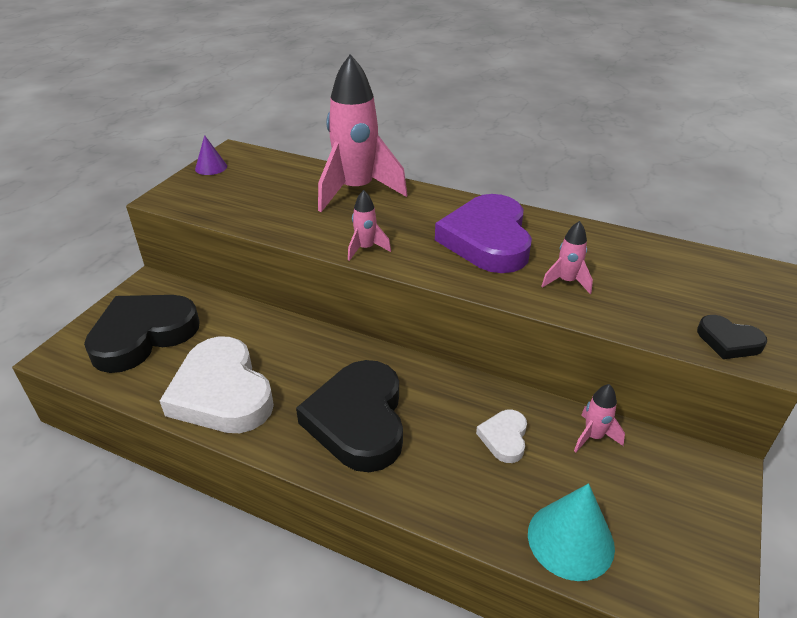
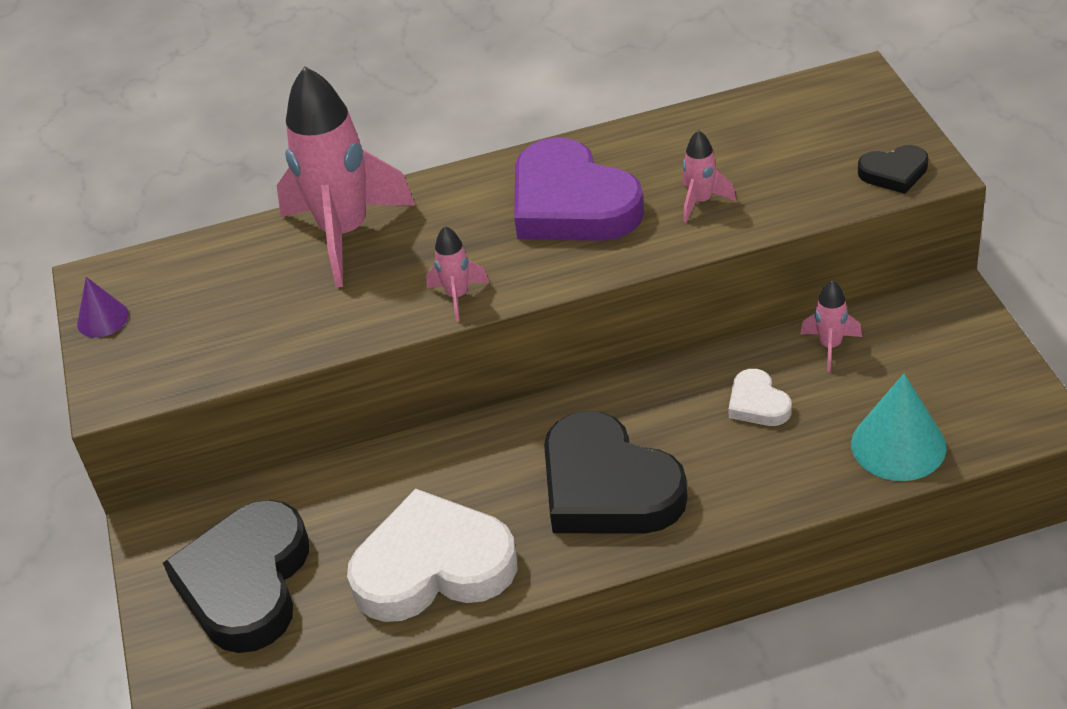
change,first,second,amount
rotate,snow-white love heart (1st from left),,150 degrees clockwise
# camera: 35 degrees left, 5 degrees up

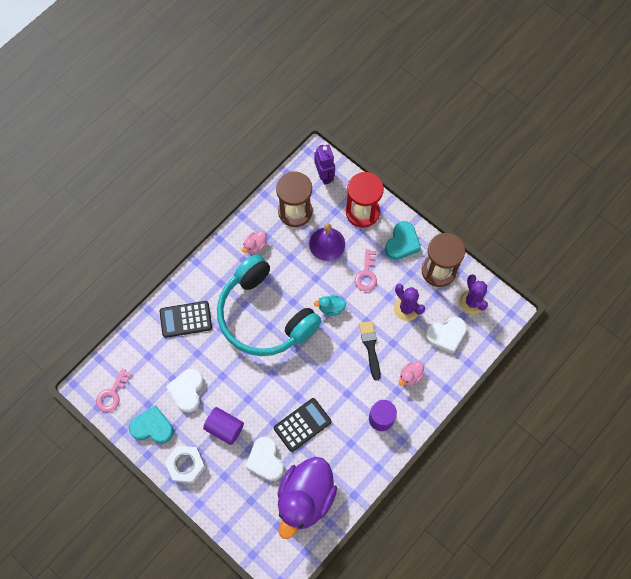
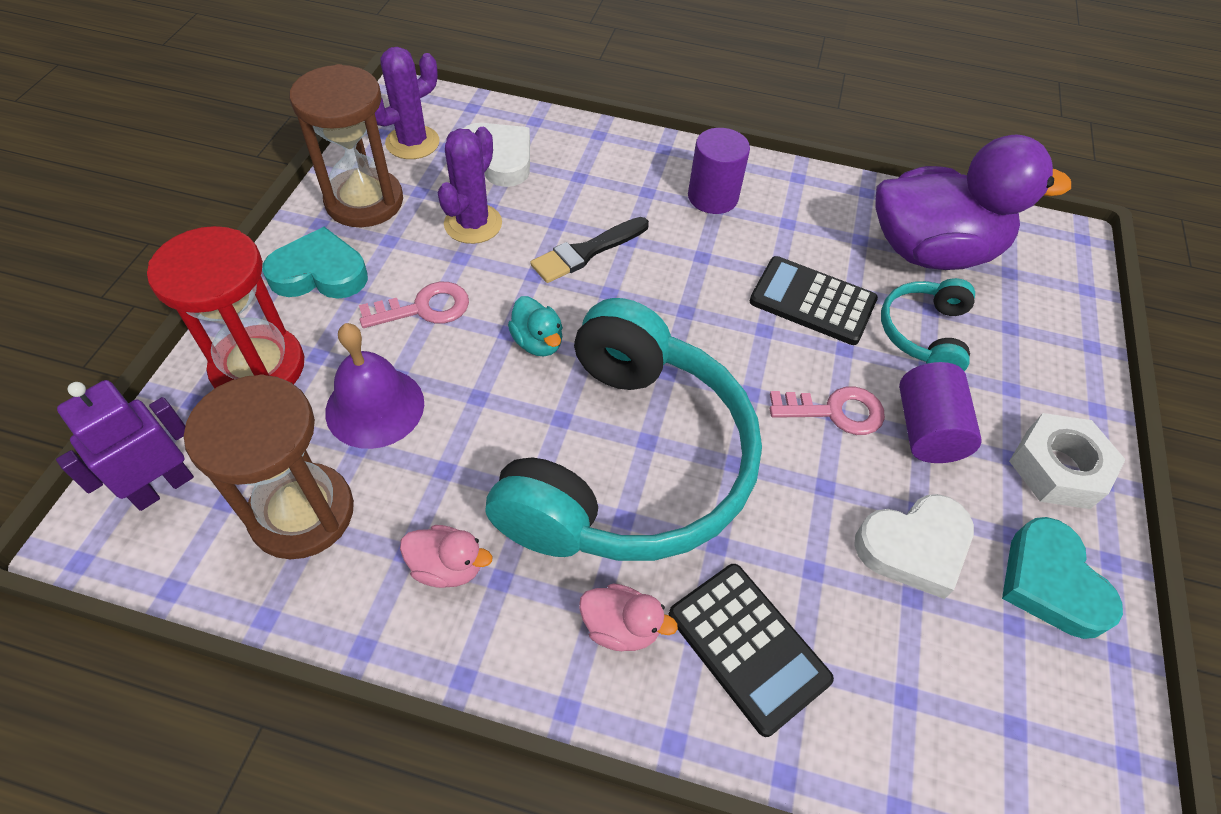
change,first,second,amount
move,rosy key (1st from left in the first image),rosy key (2nd from left),
move,rosy rubber duck (2nd from left),,
replace,snow-white love heart (2nd from left),turquoise over-ear headphones (2nd from left),
# camera: 120 degrees left, 15 degrees down

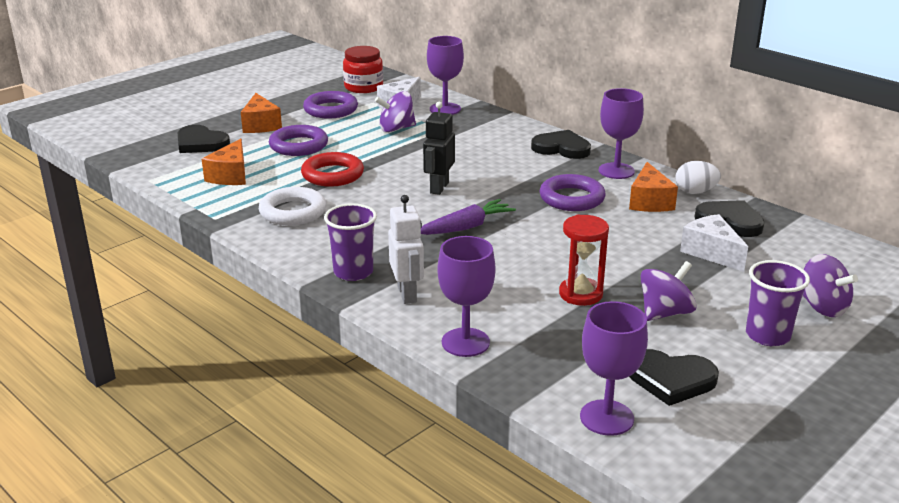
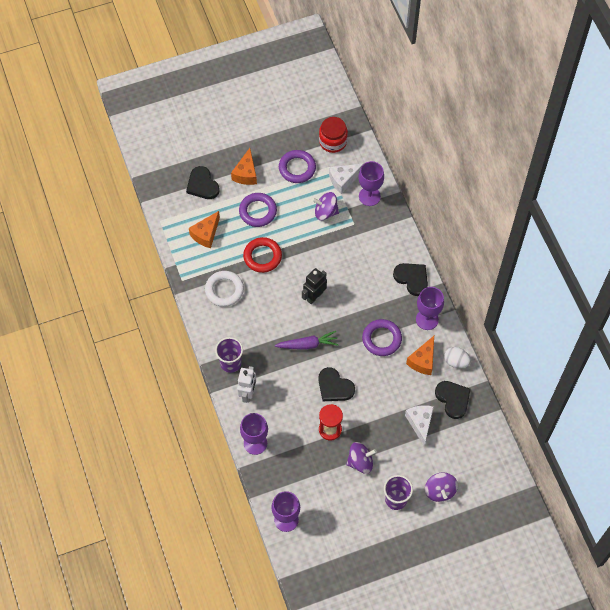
change,first,second,amount
move,ebony love heart (3rd from left in the first image),ebony love heart (2nd from left),
# camera: 25 degrees right, 35 degrees up

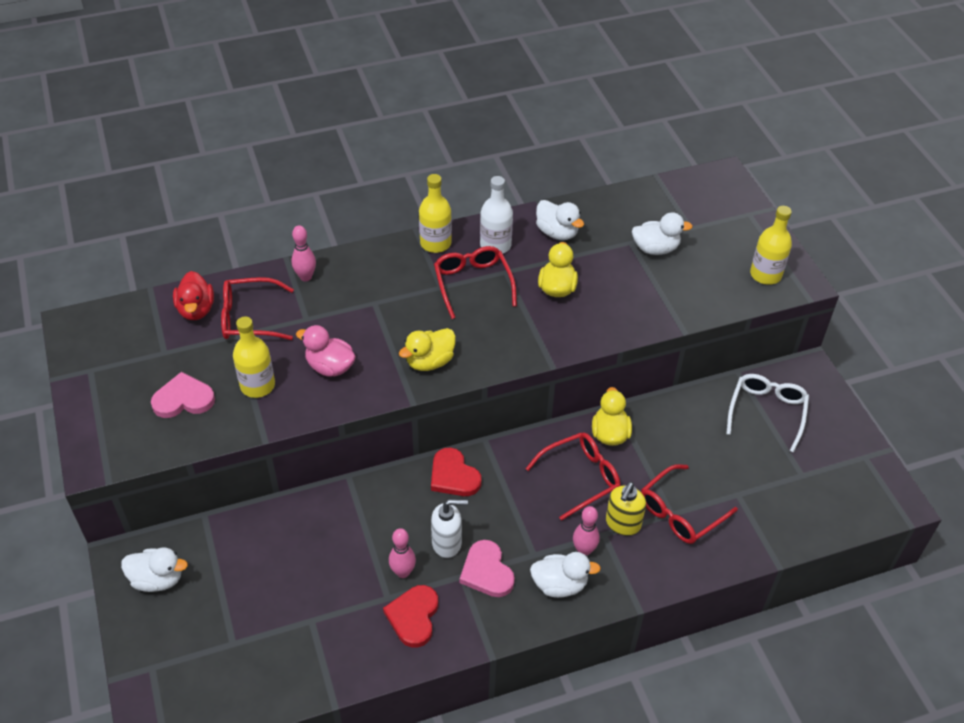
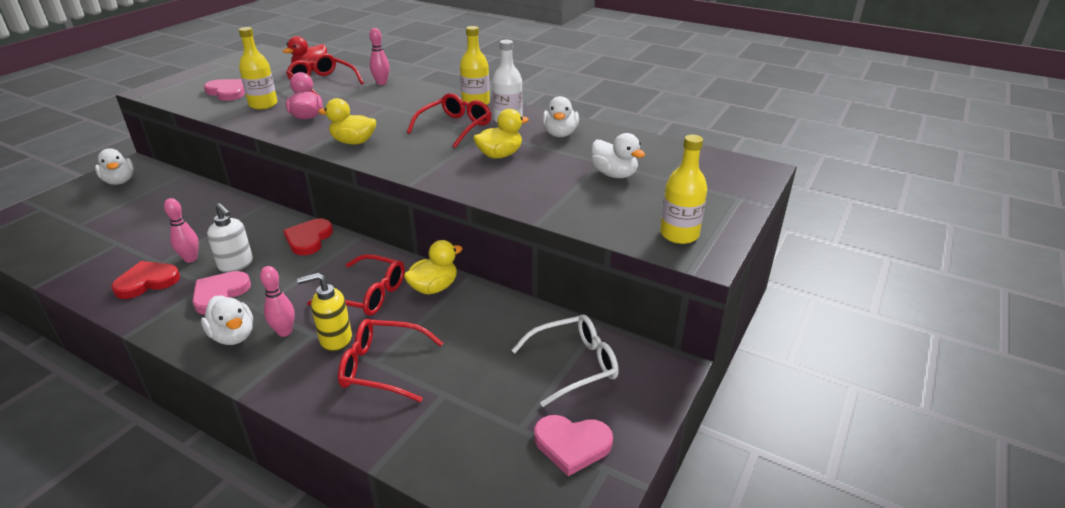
change,first,second,amount
insert,,rosy love heart (3rd from left),
# camera: 50 degrees right, 15 degrees down

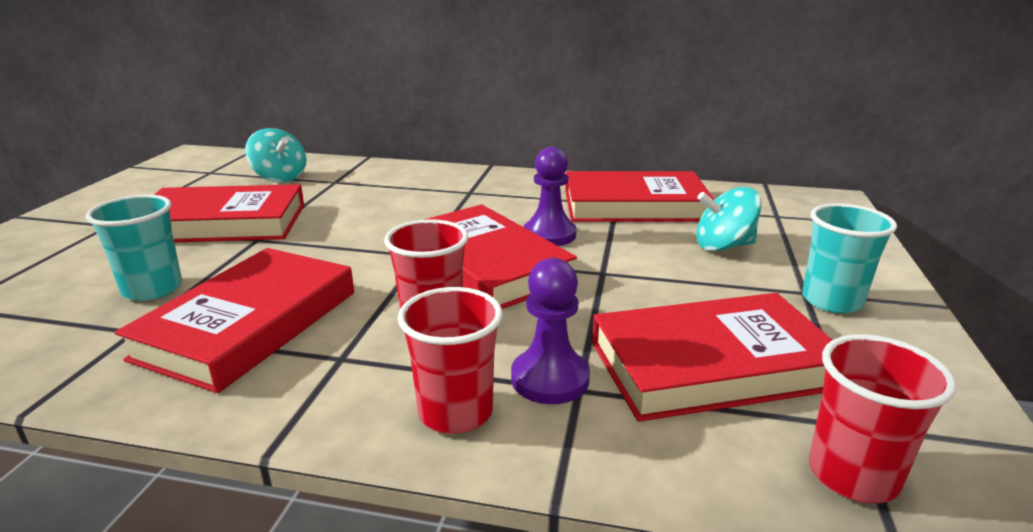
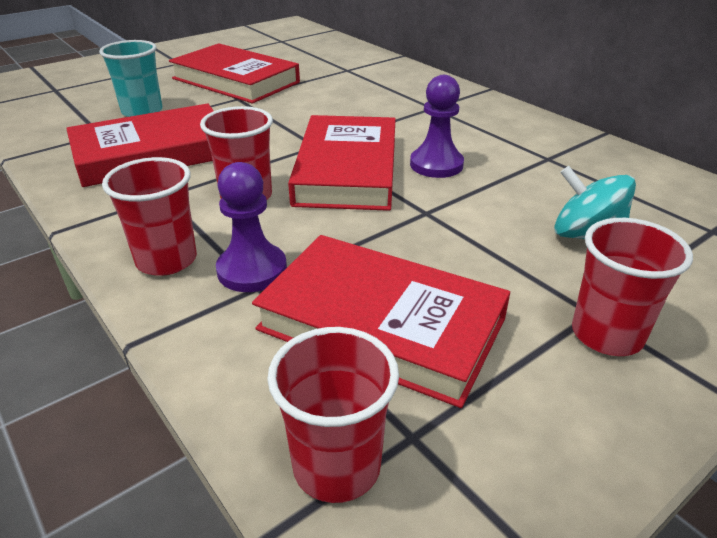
change,first,second,amount
delete,turquoise spinning top (1st from left),,
delete,scarlet hardcover (4th from left),,
recolor,turquoise beaker (2nd from left),scarlet beaker (4th from left),
# camera: 40 degrees right, 10 degrees up

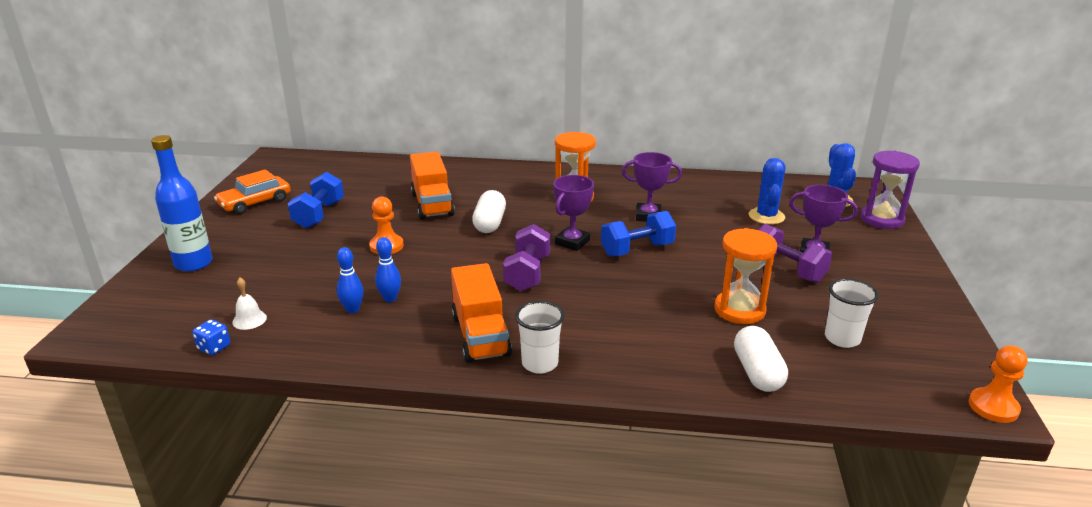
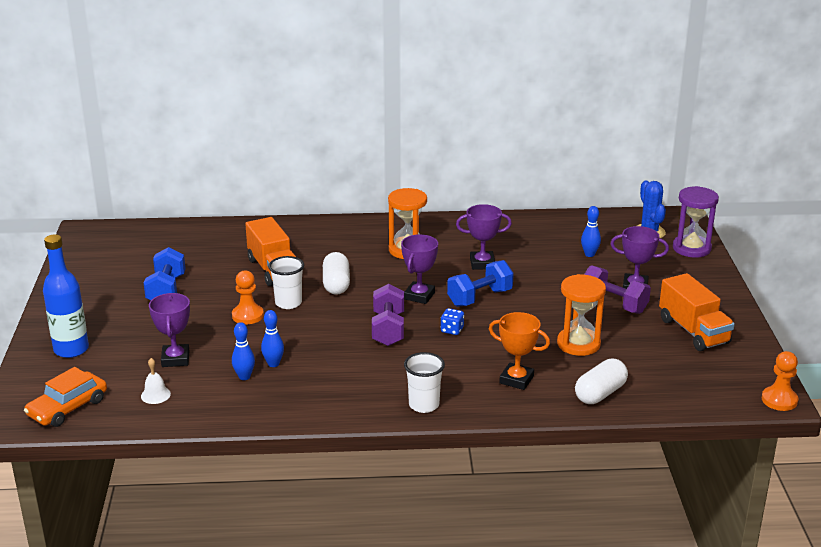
change,first,second,amount
insert,,violet prize cup (1st from left),
insert,,orange-coloured prize cup,
move,royal blue die,,
move,orange-coloured automobile,,
move,orange-coloured lorry (2nd from left),,
move,snow-white beaker (2nd from left in the first image),snow-white beaker (1st from left),
replace,royal blue prickly plant (1st from left),royal blue tenpin (3rd from left),
rotate,snow-white pill shape (2nd from left),,60 degrees clockwise
# camera: 10 degrees left, 0 degrees up

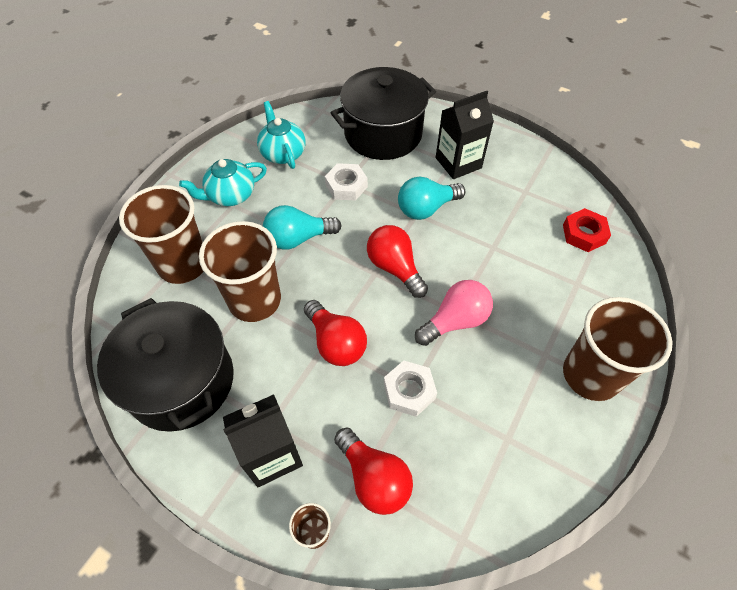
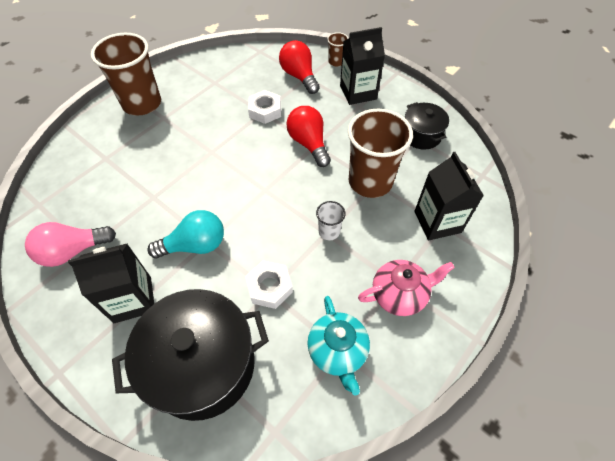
change,first,second,amount
delete,scarlet bulb (3rd from left),,
delete,scarlet hex nut,,
move,rosy bulb,,
replace,russet beaker (1st from left),ebony carton (3rd from left),
replace,turquoise bulb (1st from left),snow-white beaker,
recolor,turquoise tea pot (1st from left),rosy tea pot,
resize,ebony cooking pot (1st from left in the first image),ebony cooking pot (2nd from left),x0.53
# camera: 170 degrees left, 0 degrees up

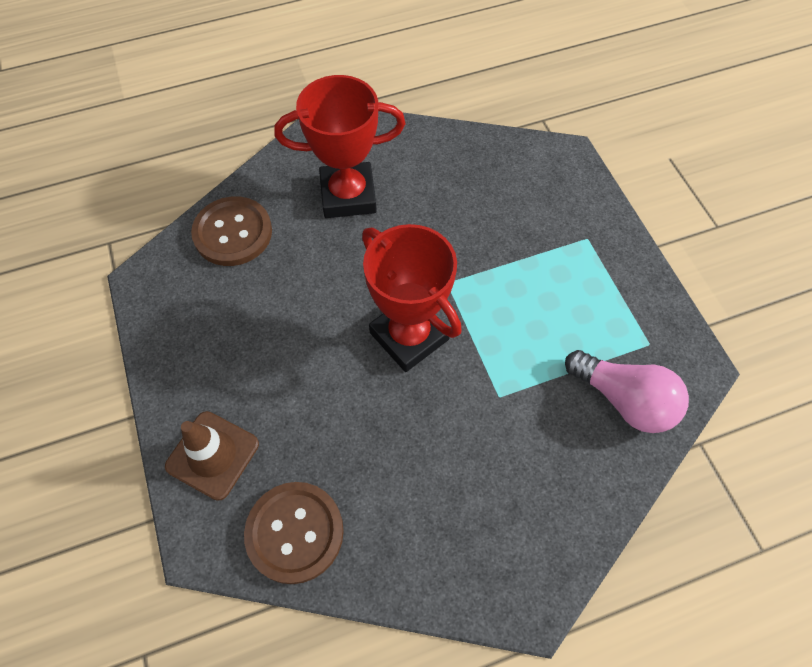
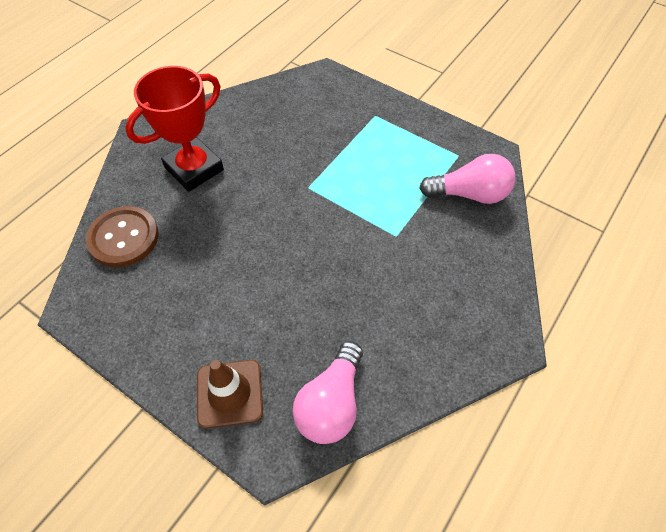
change,first,second,amount
delete,scarlet prize cup (2nd from left),,
replace,russet shirt button (2nd from left),rosy bulb (1st from left),
# camera: 35 degrees left, 5 degrees down

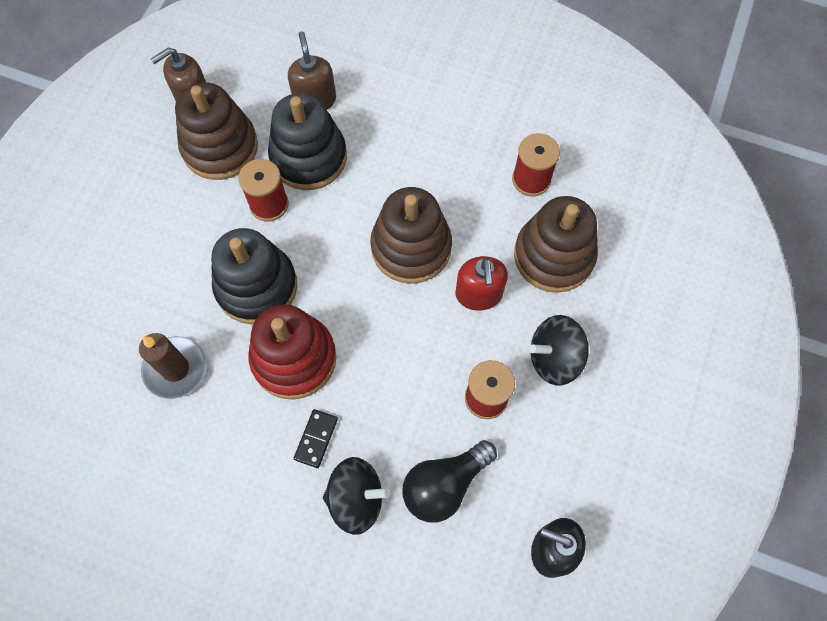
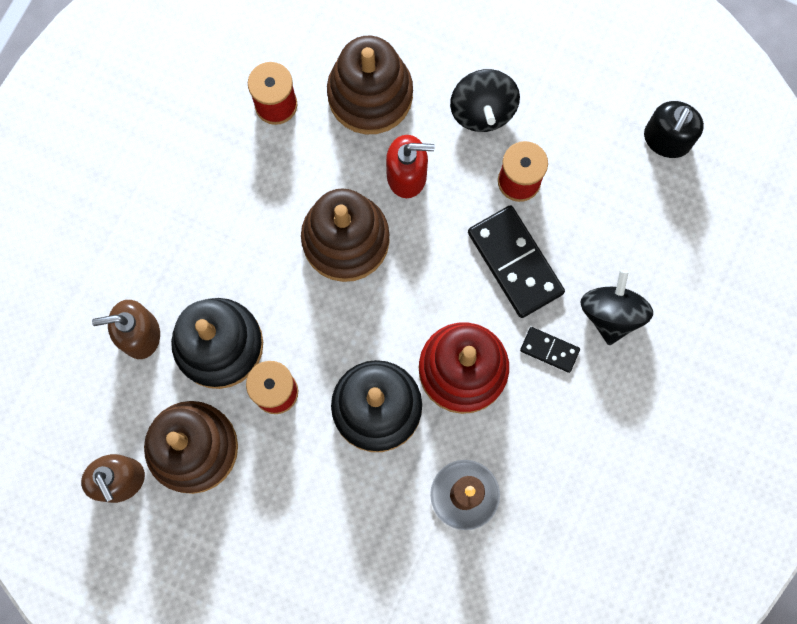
change,first,second,amount
delete,ebony bulb,,
insert,,ebony domino tile (1st from left),
# camera: 85 degrees left, 10 degrees up

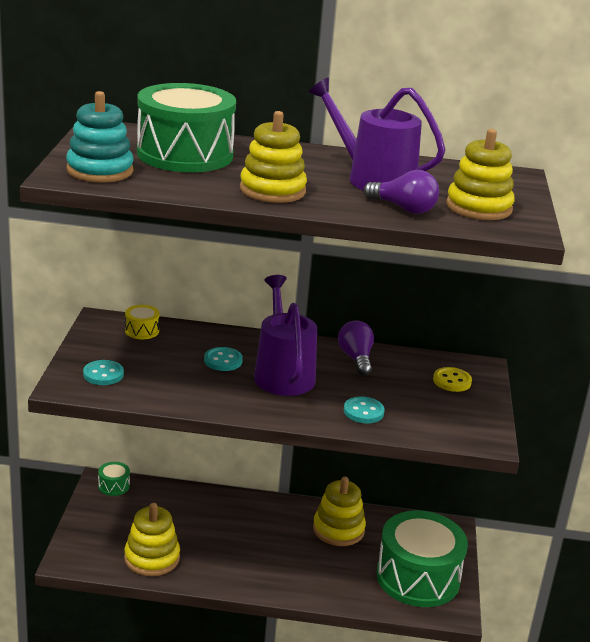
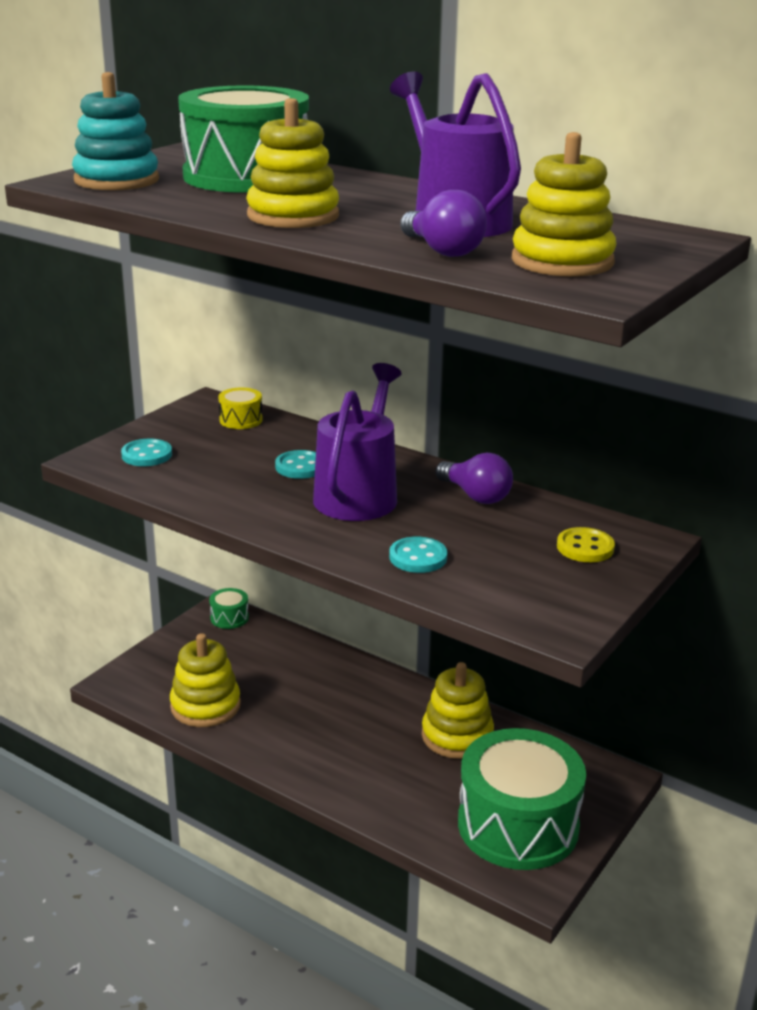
change,first,second,amount
rotate,violet bulb (1st from left in the first image),violet bulb (2nd from left),120 degrees clockwise
# camera: 30 degrees right, 0 degrees up

